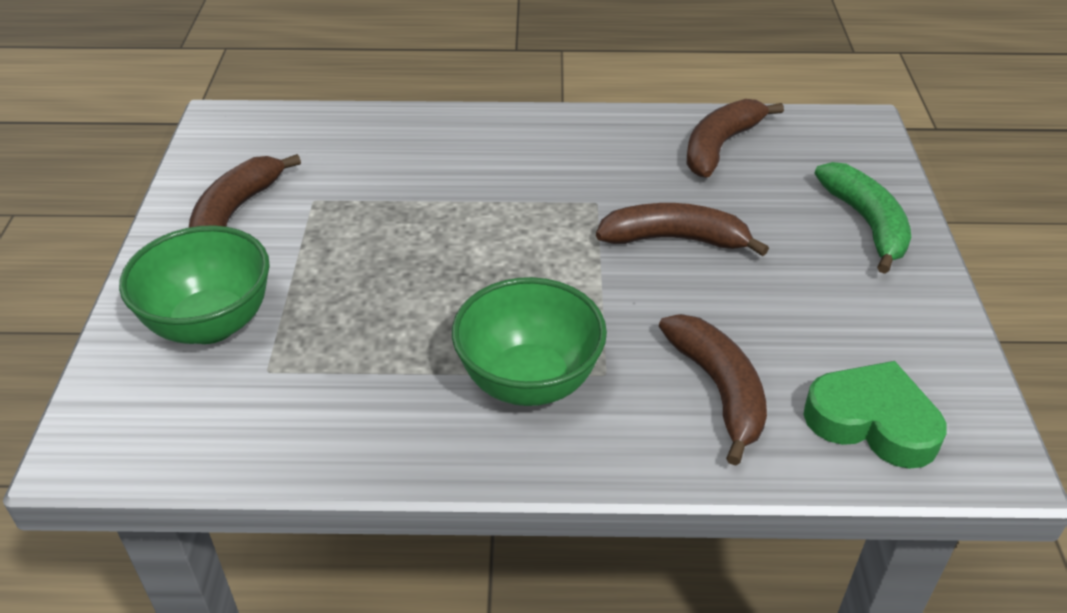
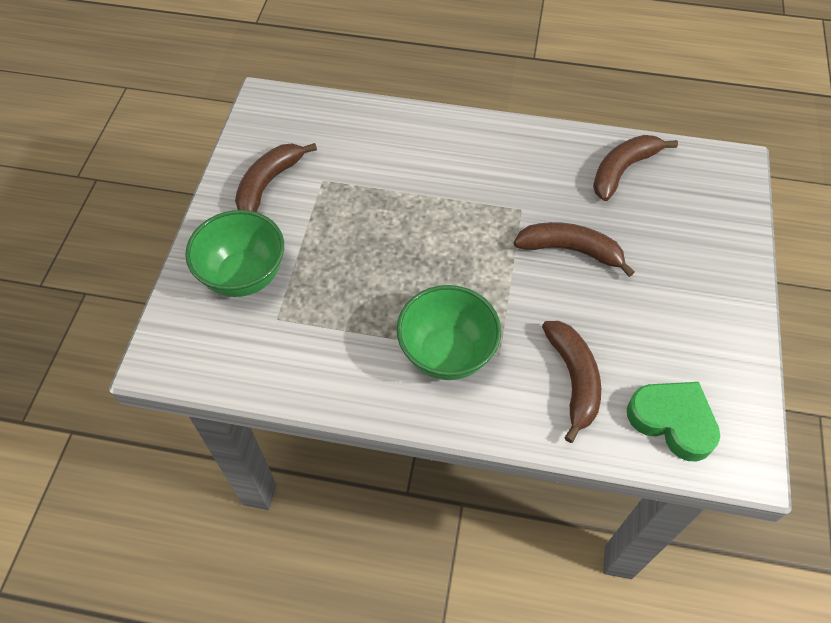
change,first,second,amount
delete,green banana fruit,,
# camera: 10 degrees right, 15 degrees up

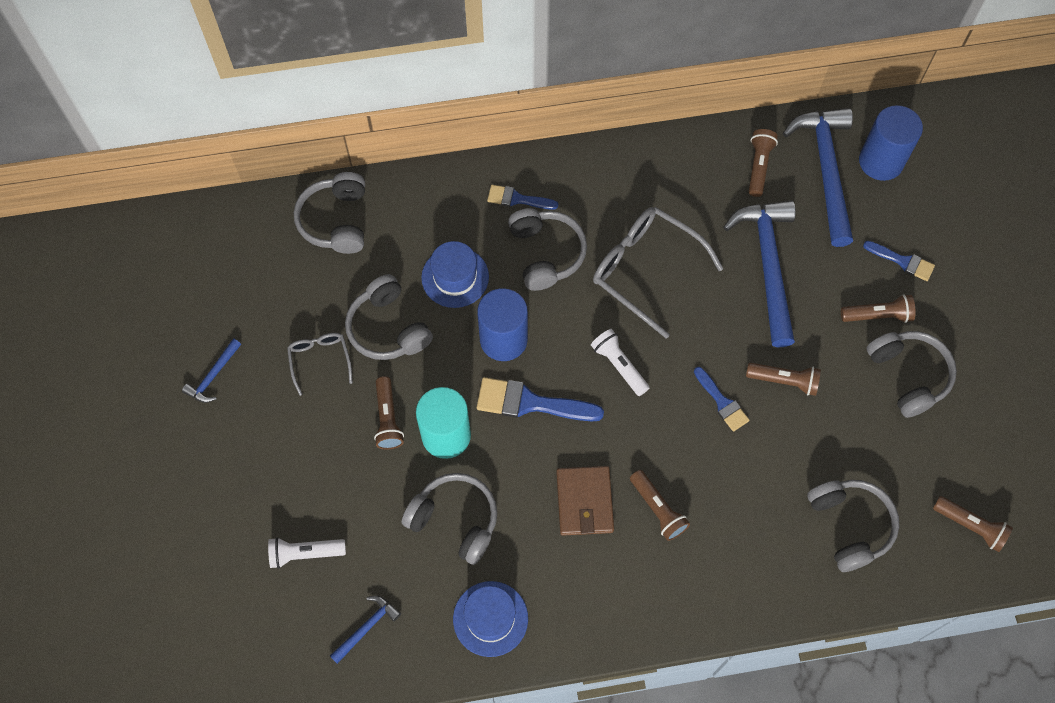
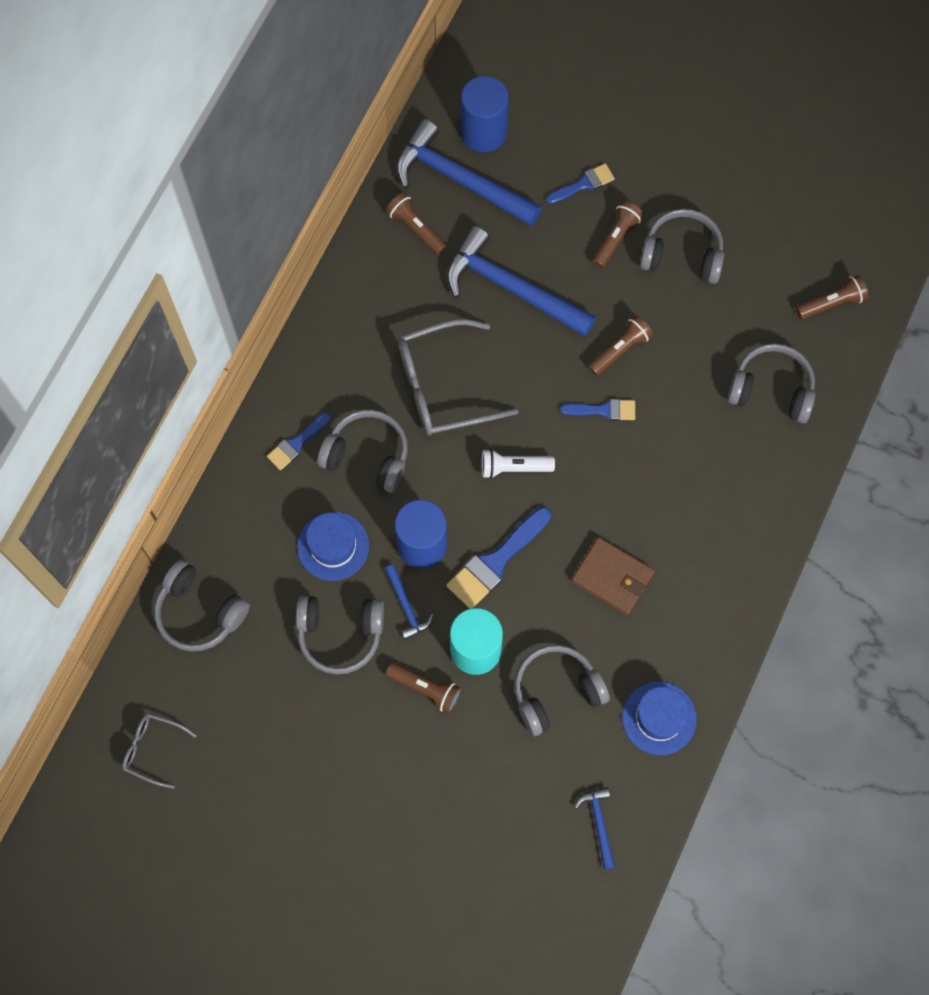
change,first,second,amount
delete,snow-white pocket torch (1st from left),,
delete,russet pocket torch (2nd from left),,
move,royal blue claw hammer (1st from left),,
move,ash-grey eyeglasses (1st from left),,
# camera: 55 degrees left, 5 degrees up

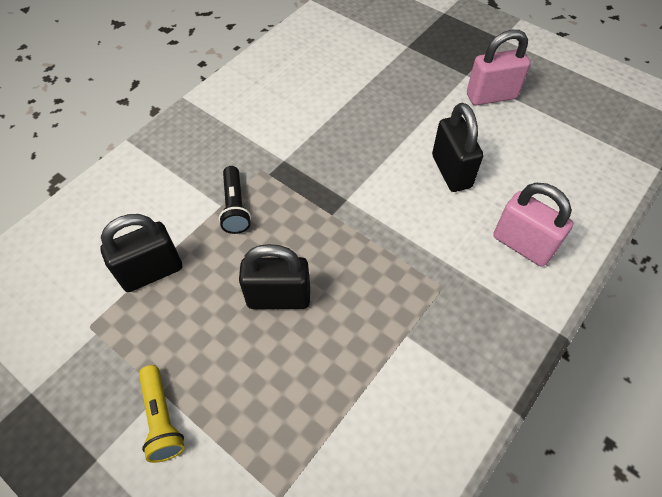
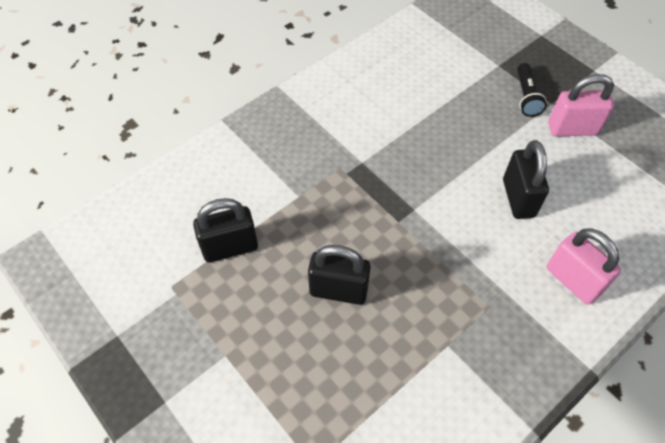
change,first,second,amount
delete,yellow pocket torch,,
move,ebony pocket torch,,
# camera: 10 degrees right, 0 degrees up

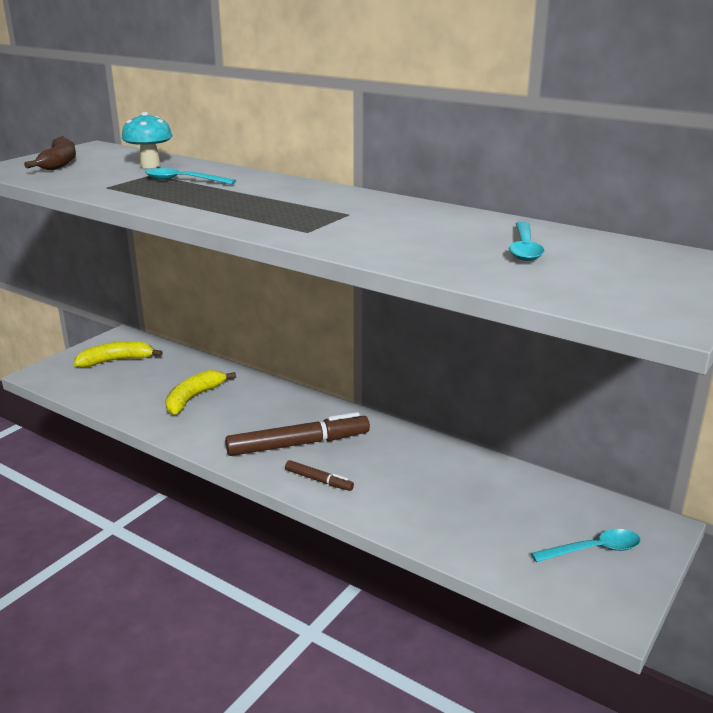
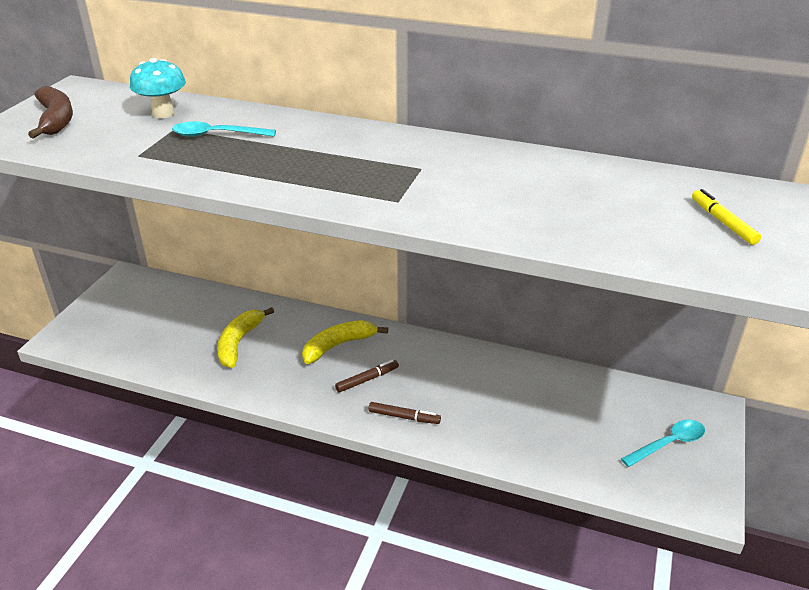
change,first,second,amount
delete,turquoise teaspoon (2nd from left),,
insert,,yellow felt pen,
move,yellow banana fruit (1st from left in the first image),yellow banana fruit (2nd from left),
resize,russet felt pen (1st from left),,x0.49
# camera: 15 degrees left, 10 degrees up

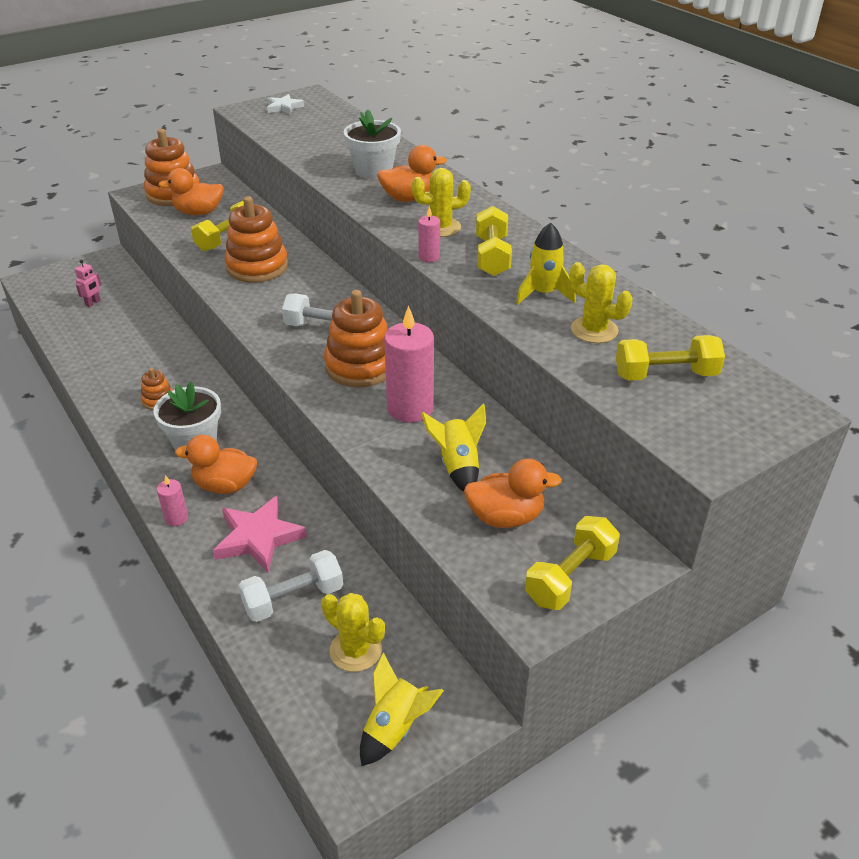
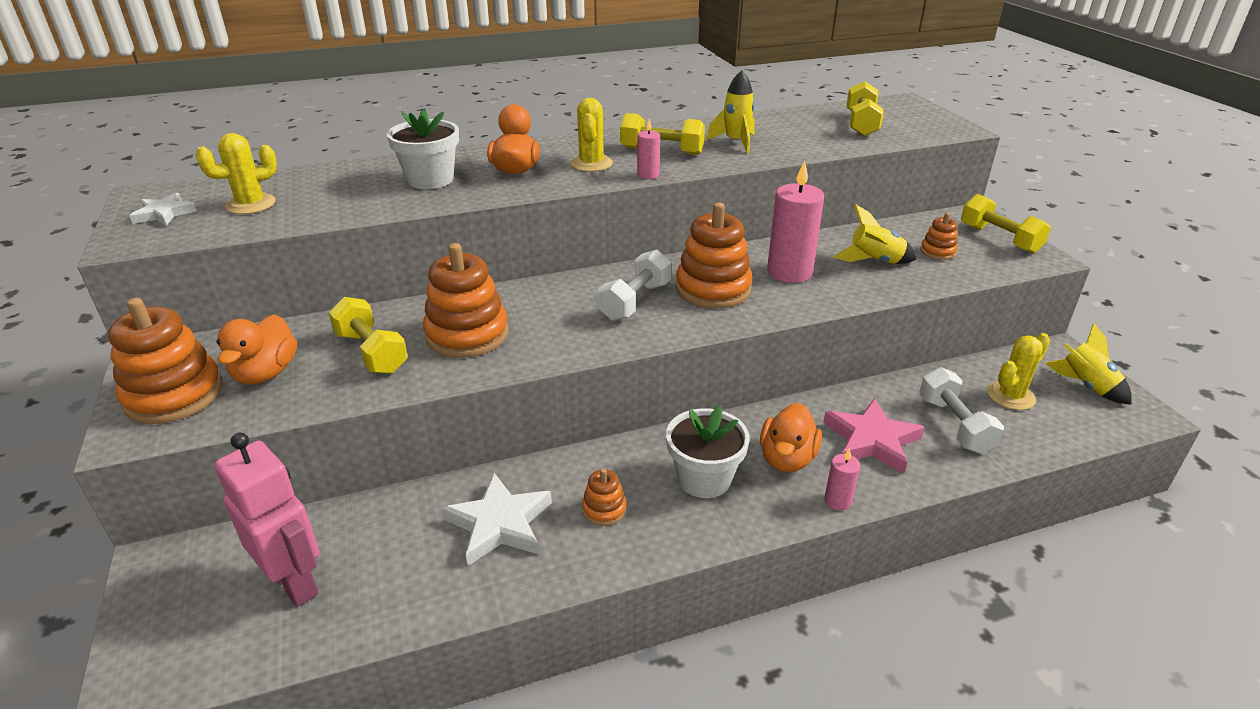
change,first,second,amount
insert,,snow-white star shape (2nd from left),
move,yellow prickly plant (3rd from left in the first image),yellow prickly plant (1st from left),
replace,orange-coloured rubber duck (4th from left),orange-coloured stacking rings (5th from left),
resize,rosy robot,,x2.28
# camera: 75 degrees left, 5 degrees down

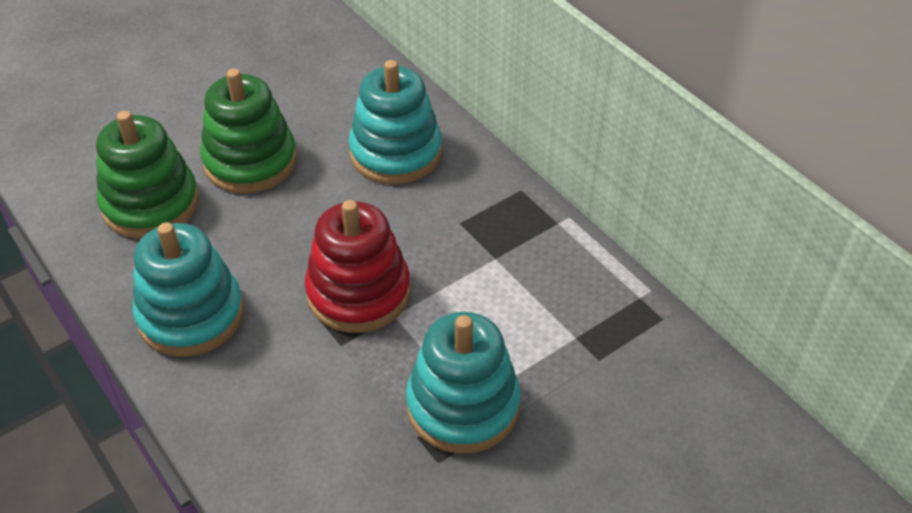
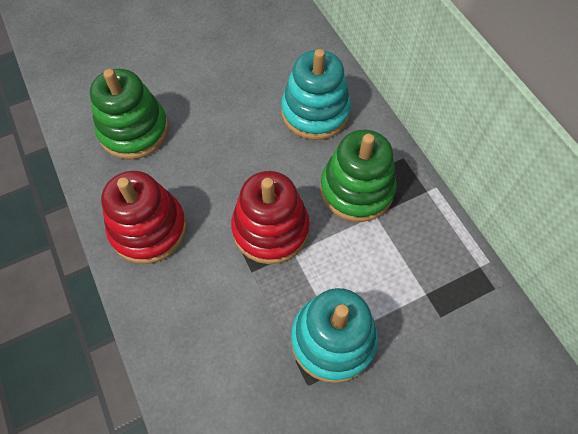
change,first,second,amount
move,green stacking rings (2nd from left),,
recolor,turquoise stacking rings (1st from left),scarlet stacking rings (1st from left),
# camera: 10 degrees right, 15 degrees up

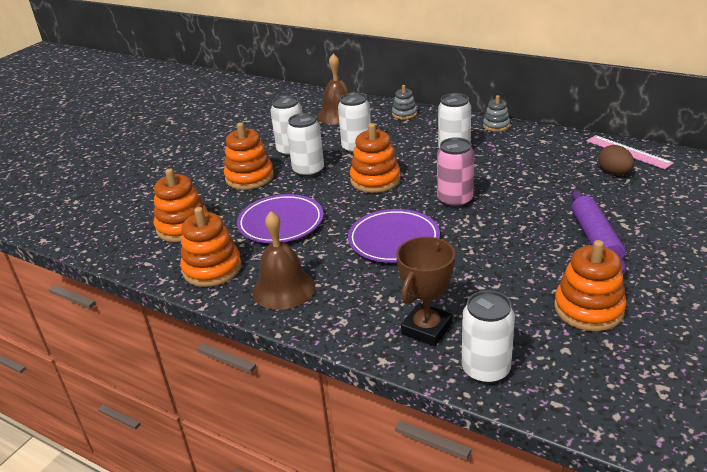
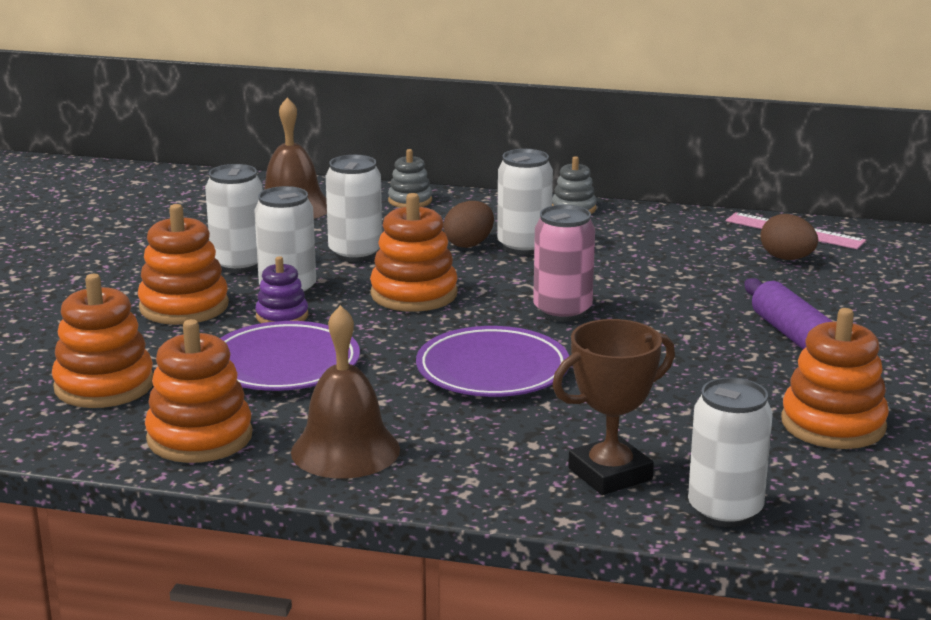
change,first,second,amount
insert,,violet stacking rings,
insert,,russet egg (1st from left),
rotate,russet prize cup,,45 degrees clockwise
# camera: 20 degrees left, 10 degrees down

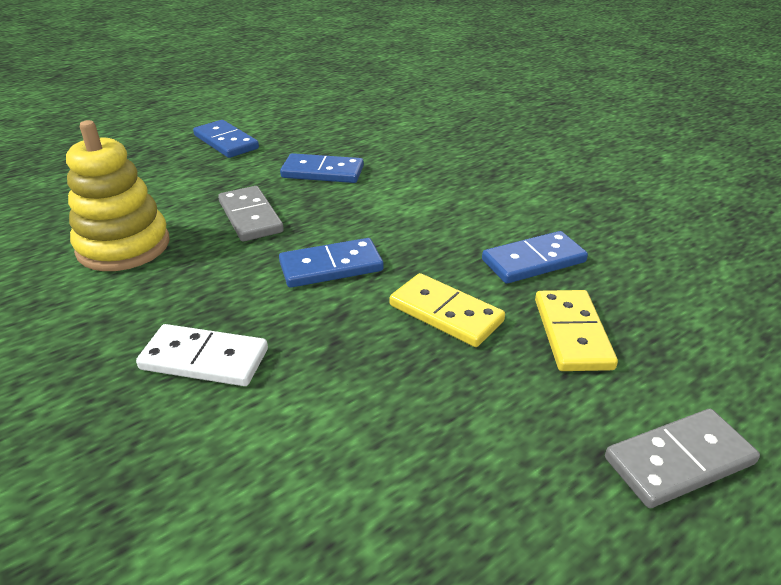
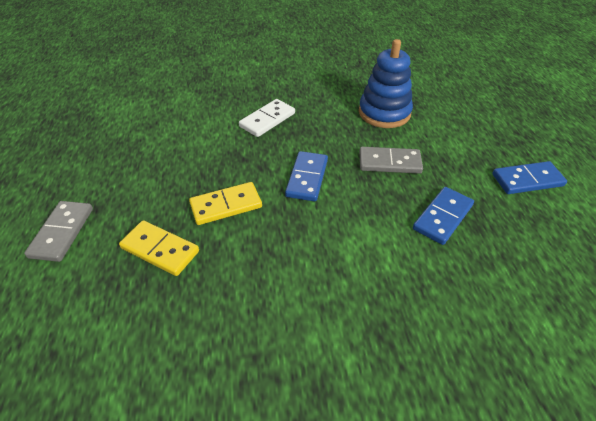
change,first,second,amount
delete,royal blue domino tile (4th from left),,
recolor,yellow stacking rings,royal blue stacking rings,
# camera: 120 degrees right, 10 degrees up

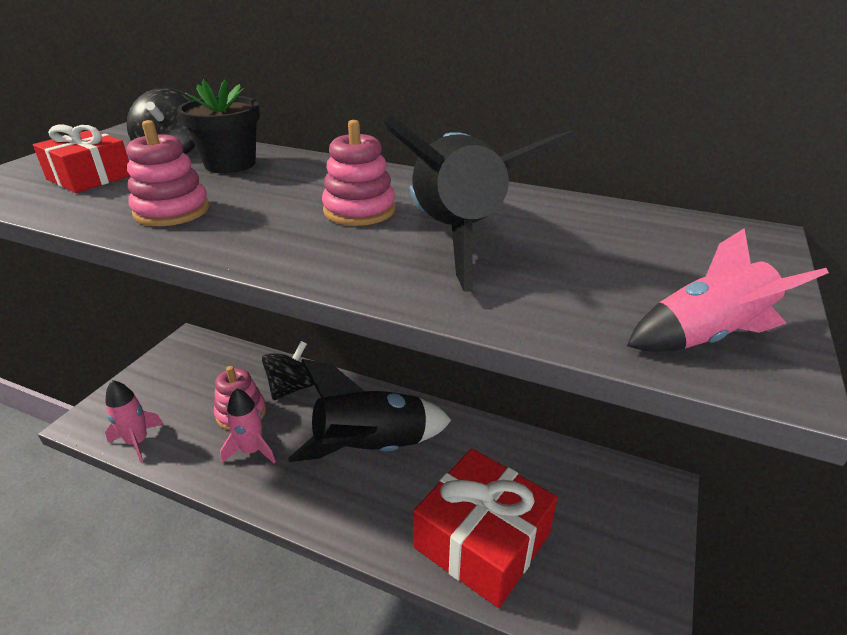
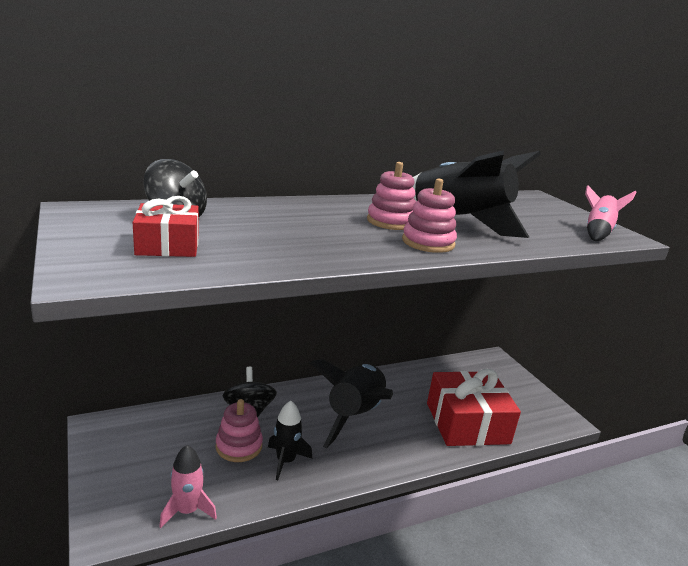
change,first,second,amount
delete,ebony plant pot,,
move,rosy stacking rings (1st from left in the first image),rosy stacking rings (3rd from left),
recolor,rosy spaceship (2nd from left),ebony spaceship (1st from left),
# camera: 50 degrees left, 10 degrees down

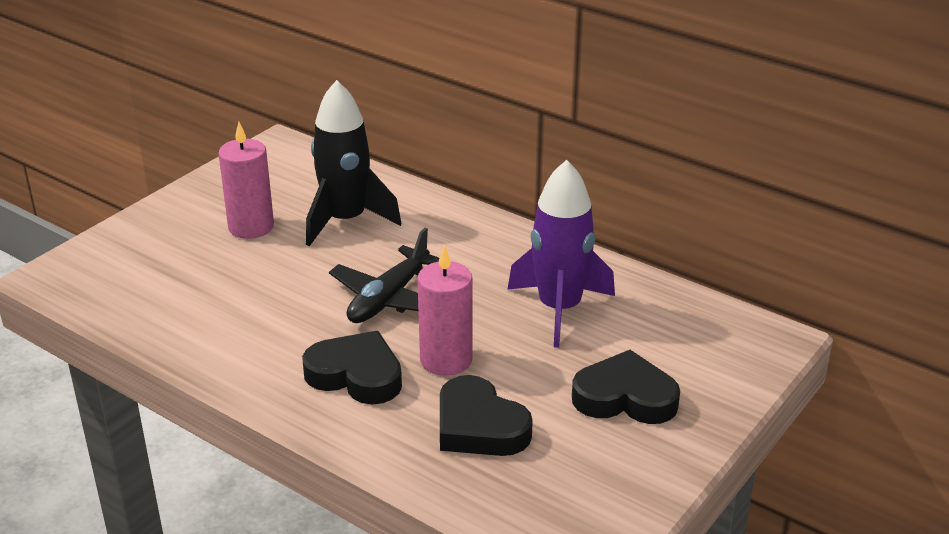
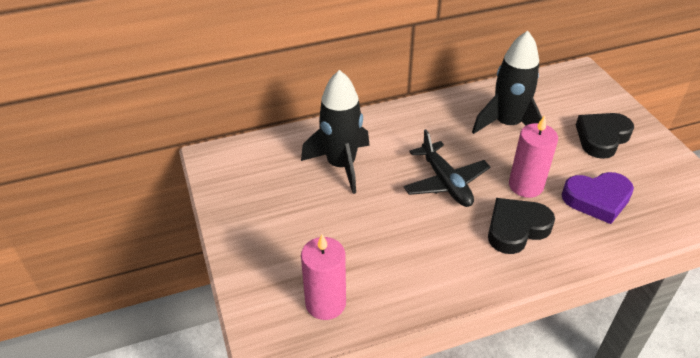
change,first,second,amount
move,rosy pillar candle (1st from left),,
recolor,ebony love heart (2nd from left),violet love heart,
recolor,violet spaceship,ebony spaceship (2nd from left),
# camera: 55 degrees left, 10 degrees up

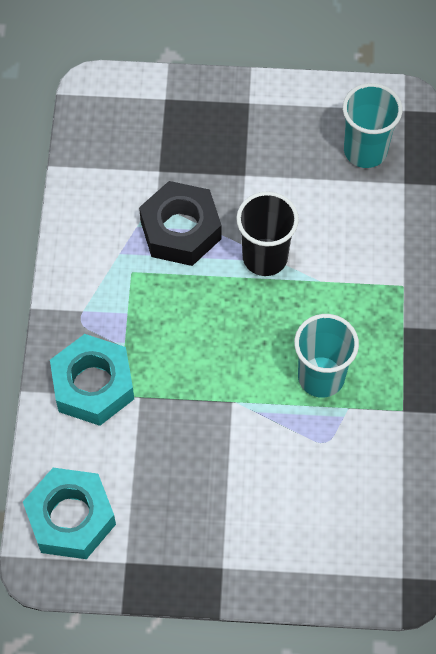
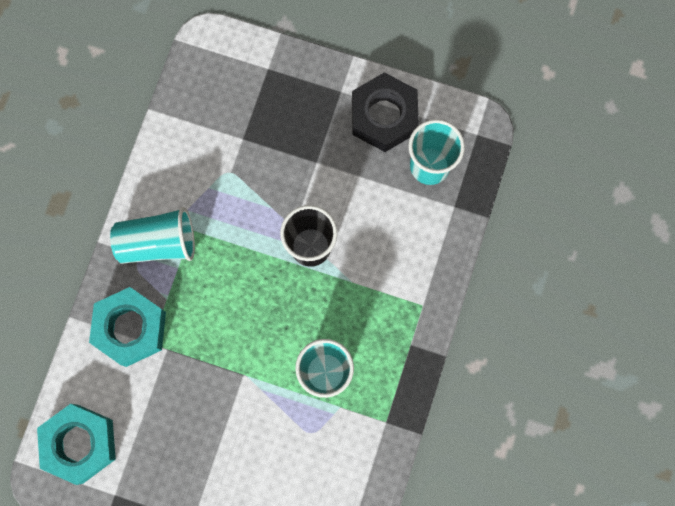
change,first,second,amount
insert,,turquoise beaker (1st from left),
move,ebony hex nut,,
# camera: 15 degrees right, 15 degrees up

